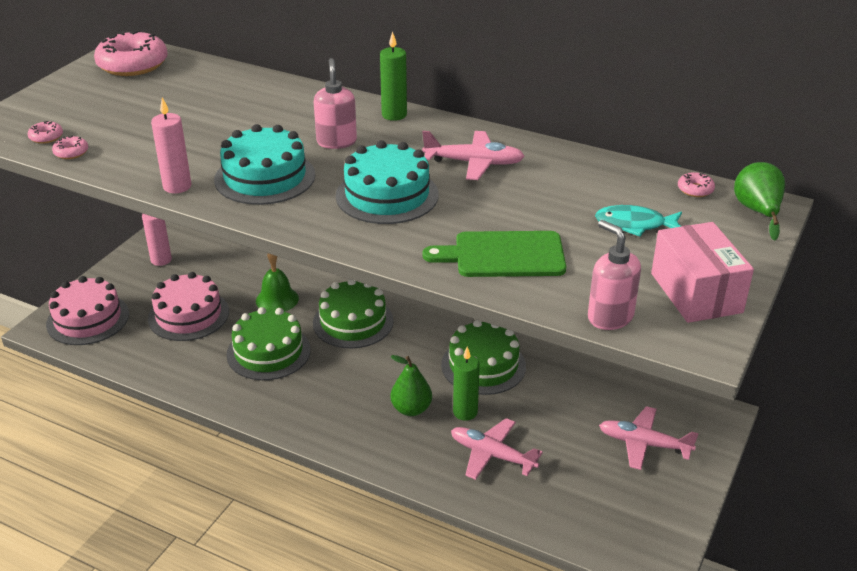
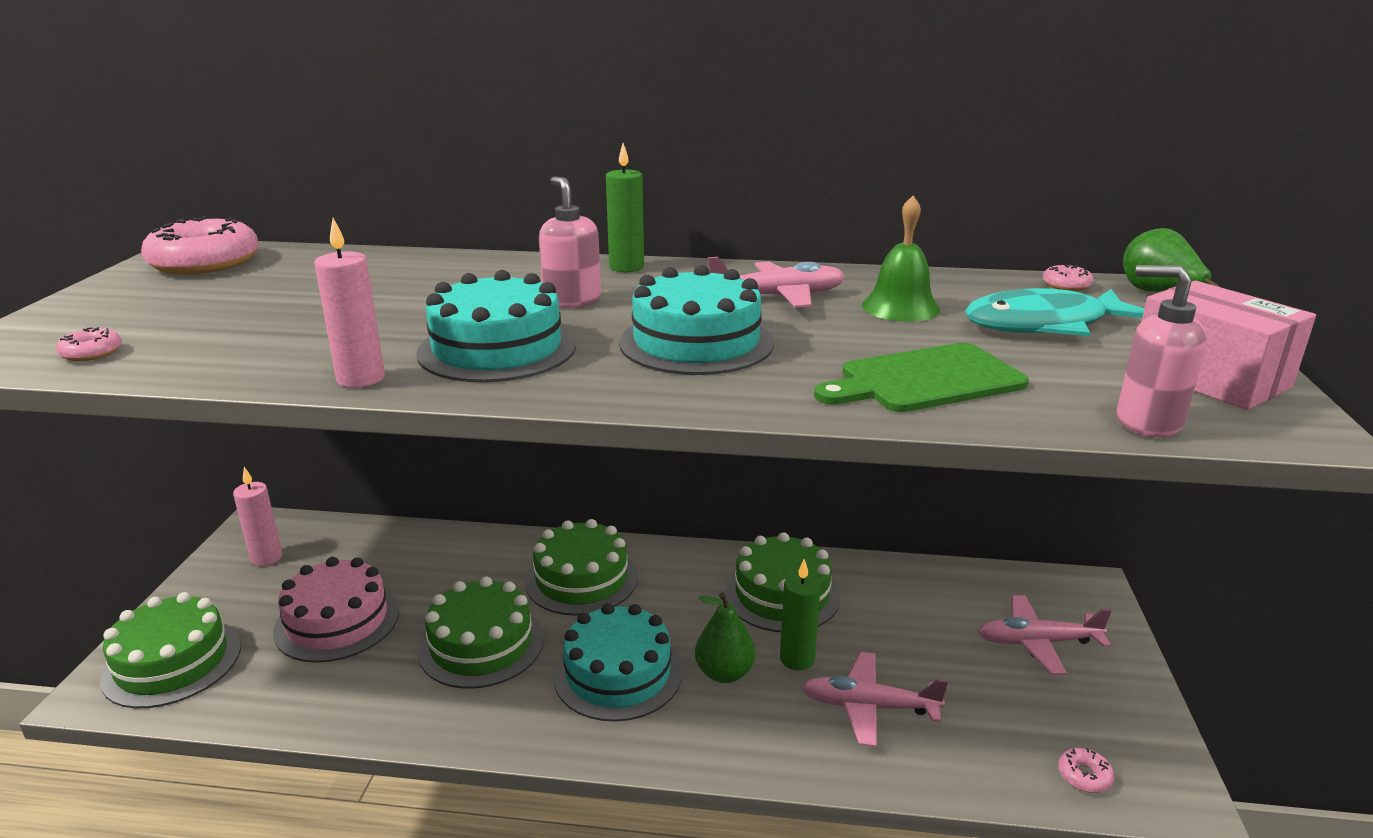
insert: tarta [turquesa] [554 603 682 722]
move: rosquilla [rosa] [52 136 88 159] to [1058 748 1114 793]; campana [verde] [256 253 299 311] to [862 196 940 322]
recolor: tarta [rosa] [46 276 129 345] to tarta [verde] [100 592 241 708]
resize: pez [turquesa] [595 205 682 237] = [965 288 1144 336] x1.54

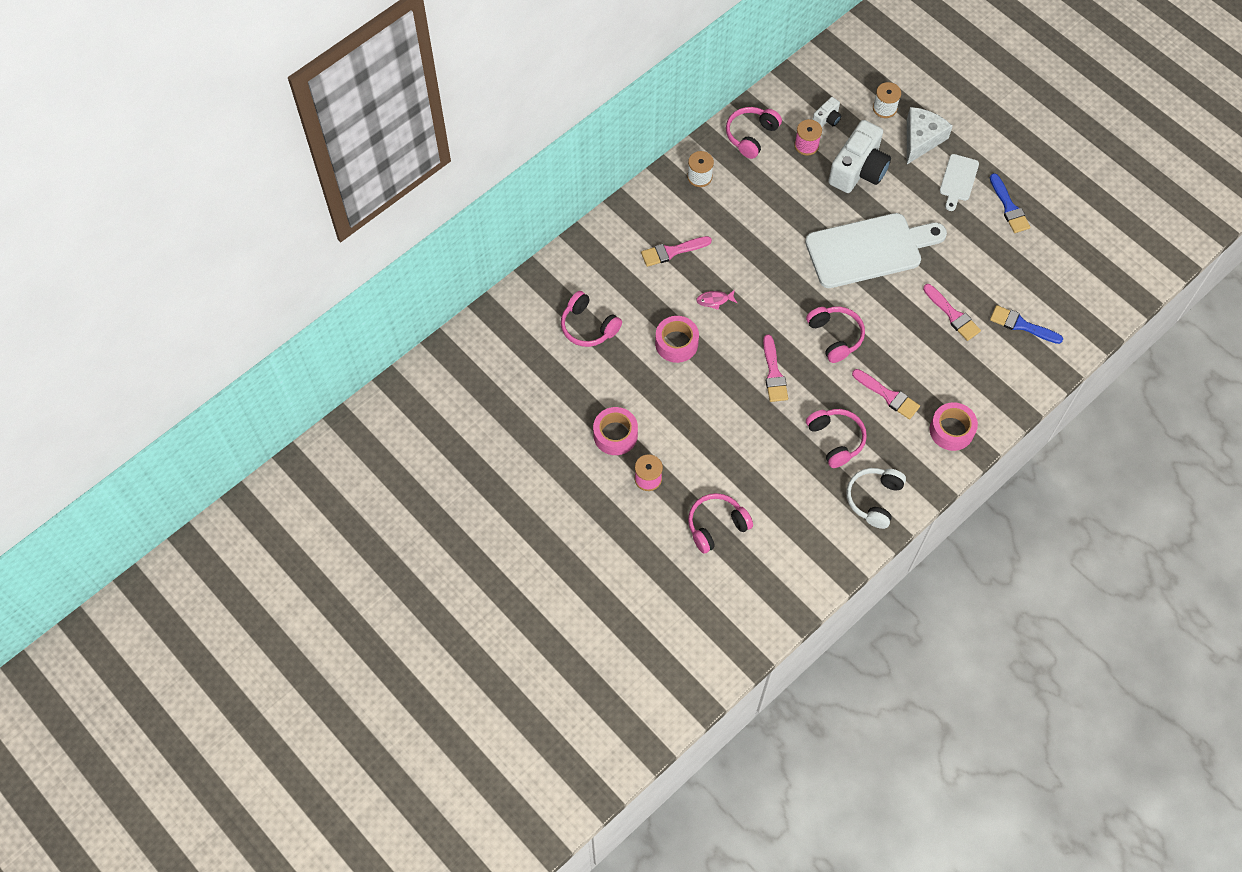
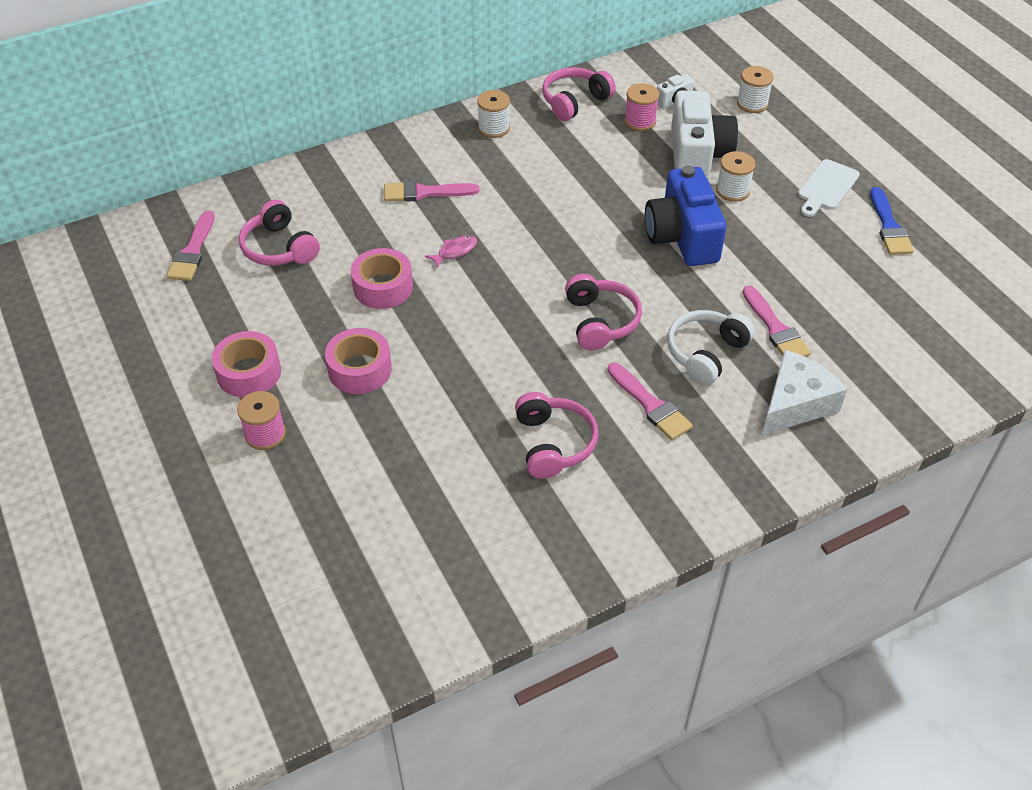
delete: pincel [azul] [990 305 1063 344]; auriculares [rosa] [688 493 753 553]
insert: carrete [blanco] [716 151 756 202]
move: queso [blanco] [907 107 953 164] to [762 350 847 435]; pincel [rosa] [763 334 788 402] to [166 210 215 281]; cinta adhesiva [rosa] [930 402 978 451] to [325 328 392 394]; auriculares [blanco] [846 468 906 529] to [667 310 755 385]
replace: tabla de cortar [blanco] [805 213 947 288] to cámara [azul] [645 165 726 266]
rotate: cámara [blanco] [828 120 891 193] = [671 90 738 179] 45 degrees counterclockwise; pez [rosa] [696 290 737 310] = [425 235 477 268] 135 degrees clockwise

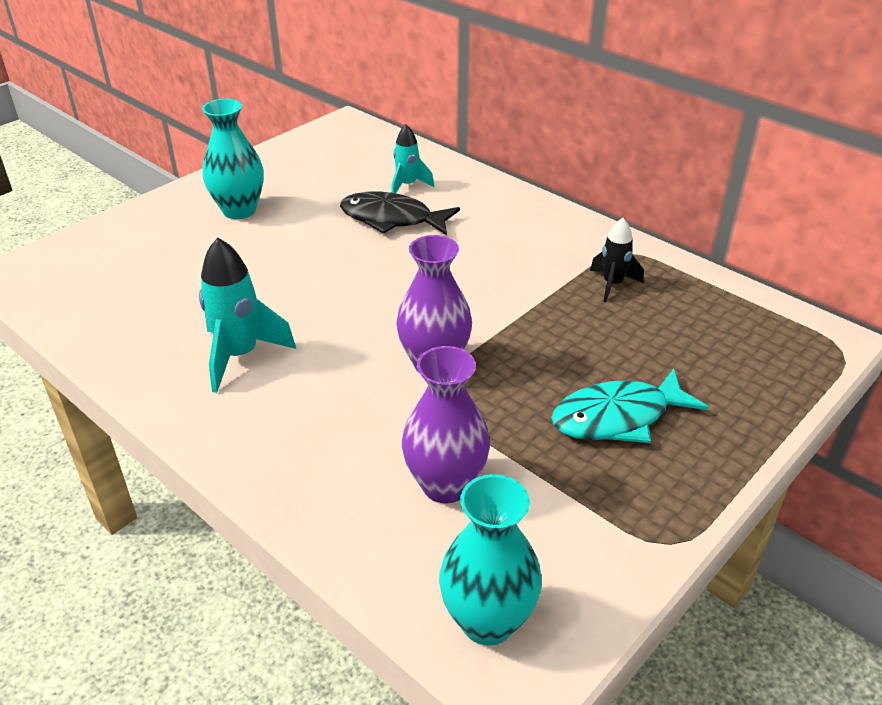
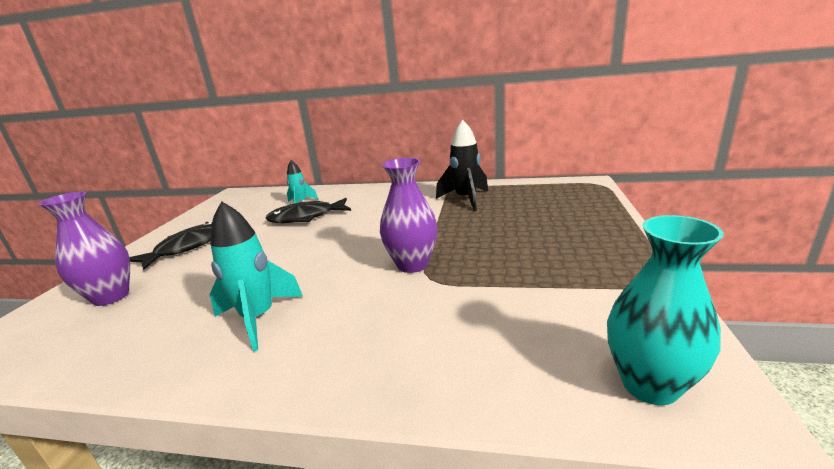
delete: pez [turquesa] [551 369 708 443]
move: florero [morado] [402 346 490 503] to [38 191 130 306]
replace: florero [turquesa] [202 99 264 219] to pez [negro] [129 222 212 270]
resize: cohete [negro] [590 218 644 302] = [436 120 488 211] x1.63

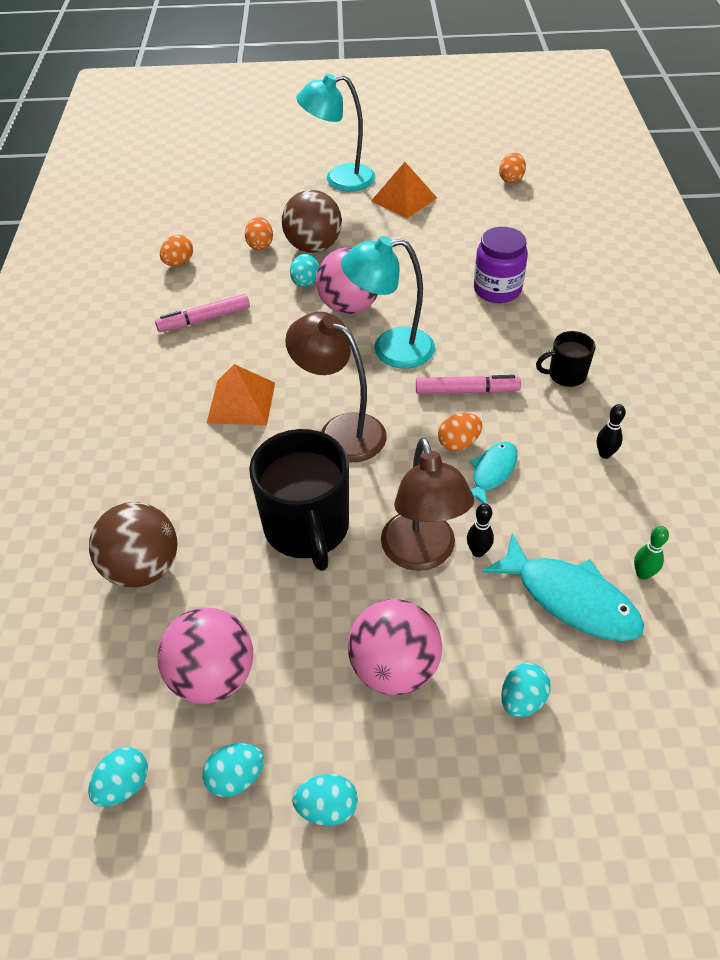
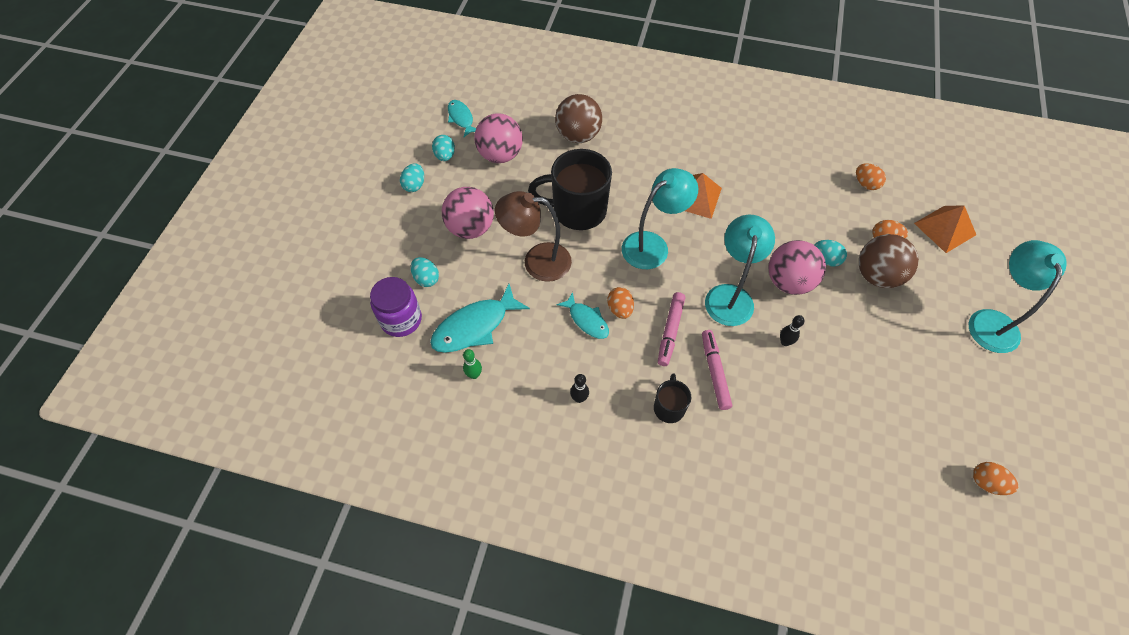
move: pirámide [naranja] [371 162 437 219] to [914 205 976 253]; tarro [morado] [474 227 528 303] to [370 277 422 337]; rotulador [rosa] [155 294 250 332] to [702 330 732 410]; bolo [negro] [467 503 494 557] to [780 315 804 346]
replace: huevo [turquesa] [88 747 148 807] to pez [turquesa] [448 100 476 137]
recolor: lámpara [marrón] [285 312 387 462] to lámpara [turquesa] [622 168 698 269]

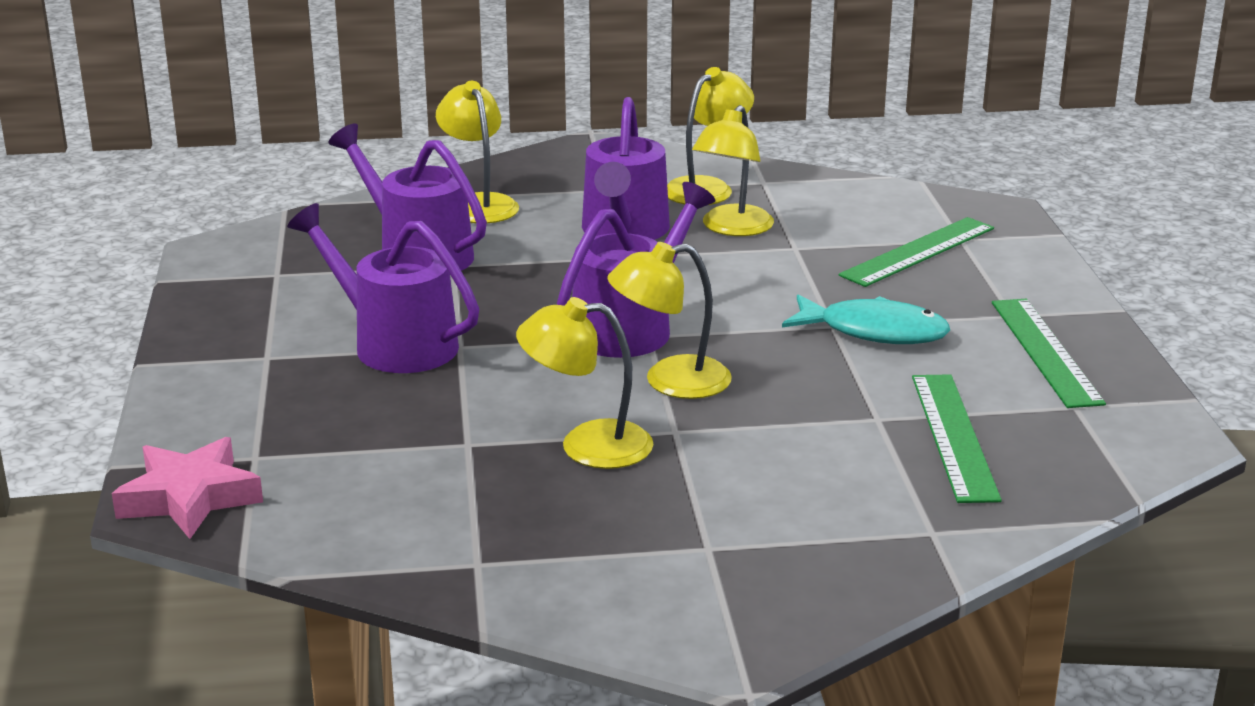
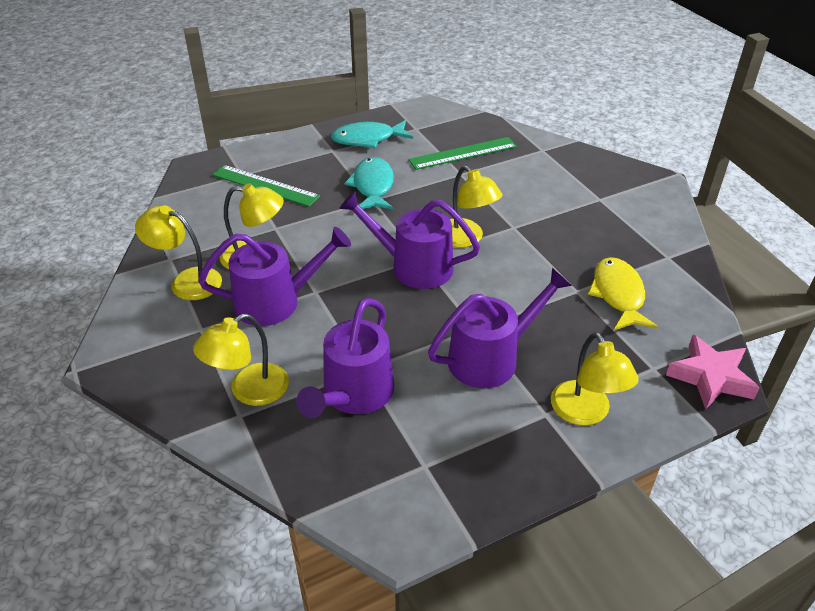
insert: pez [amarillo] [588 257 658 330]
move: lámpara [amarillo] [516 297 653 469] to [551 332 639 426]
replace: regla [verde] [992 299 1106 408] to pez [turquesa] [331 120 413 149]
rotate: regadera [morado] [287 203 479 373] = [428 268 572 388] 135 degrees counterclockwise

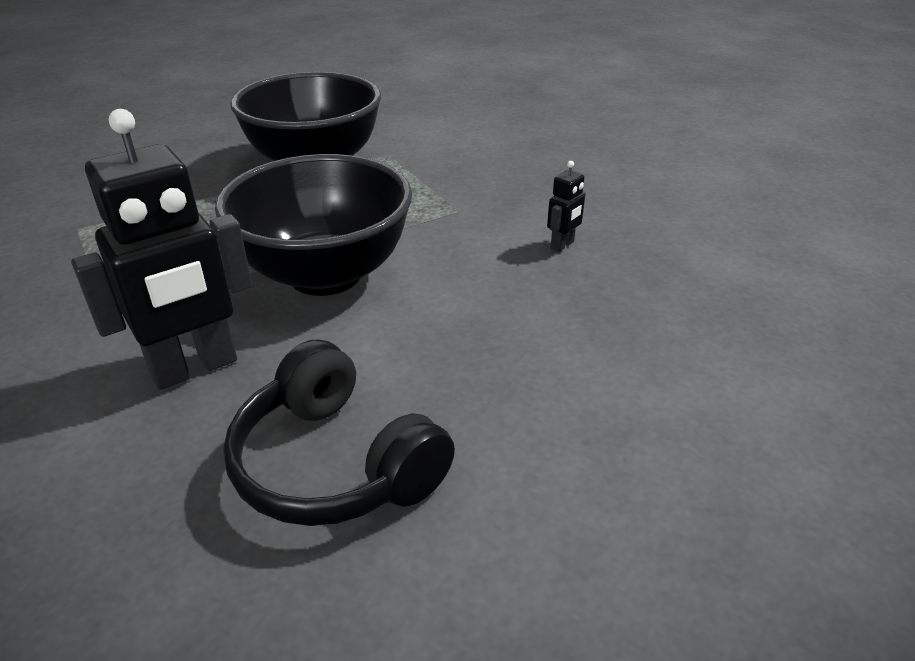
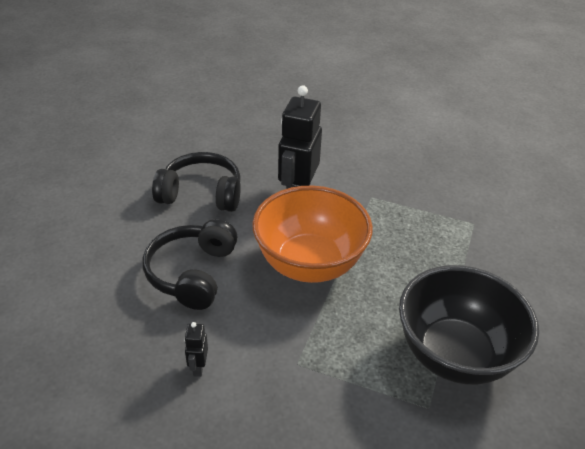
insert: auriculares [negro] [143 219 238 310]
recolor: cuenco [negro] [215 154 412 296] to cuenco [naranja] [252 186 373 283]

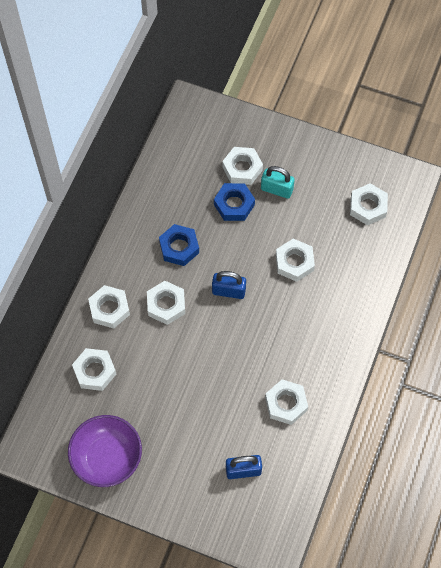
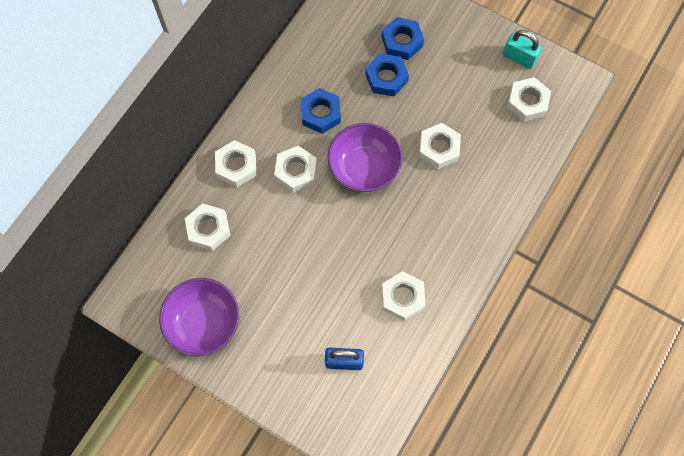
move: candado [turquesa] [261 166 295 199] to [503 30 542 69]
replace: candado [azul] [212 271 246 299] to cuenco [morado] [328 123 402 192]
recolor: tuerca [blanco] [222 147 263 185] to tuerca [azul] [381 17 424 60]

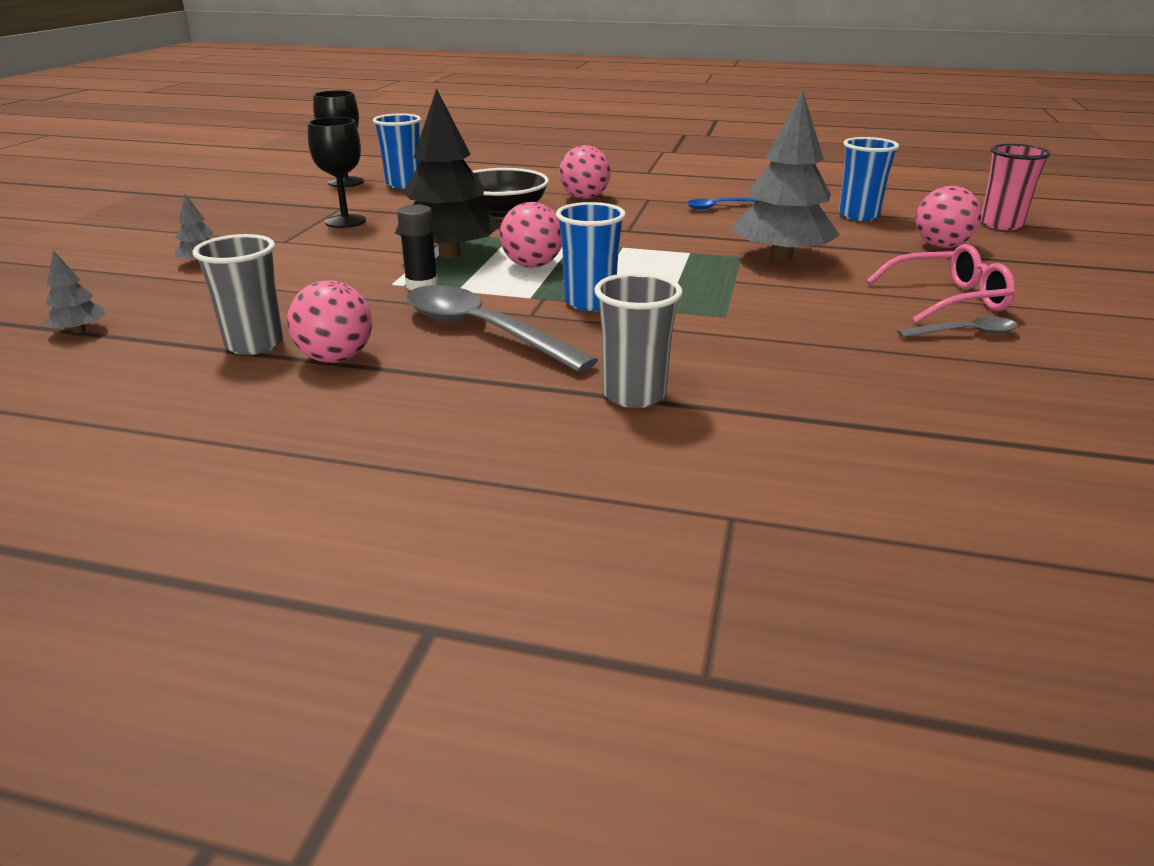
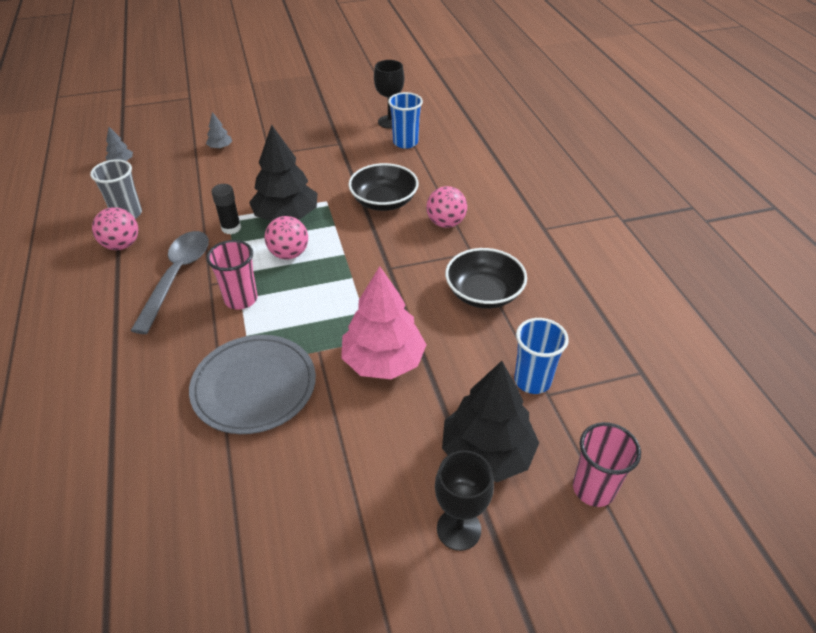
delete: gafas [rosa] [867 244 1015 323]; vaso [gris] [594 273 683 408]; cuchara [gris] [897 317 1018 338]
insert: plato [gris] [189 335 316 434]
move: copa [negro] [308 117 366 228] to [435 450 494 551]
replace: pelota [rosa] [916 186 982 248] to árbol [negro] [442 361 539 482]; cuchara [azul] [687 197 758 210] to cuenco [negro] [445 248 527 309]
recolor: árbol [gris] [731 90 840 262] to árbol [rosa] [341 266 427 379]; vaso [azul] [556 202 626 311] to vaso [rosa] [206 240 258 310]

